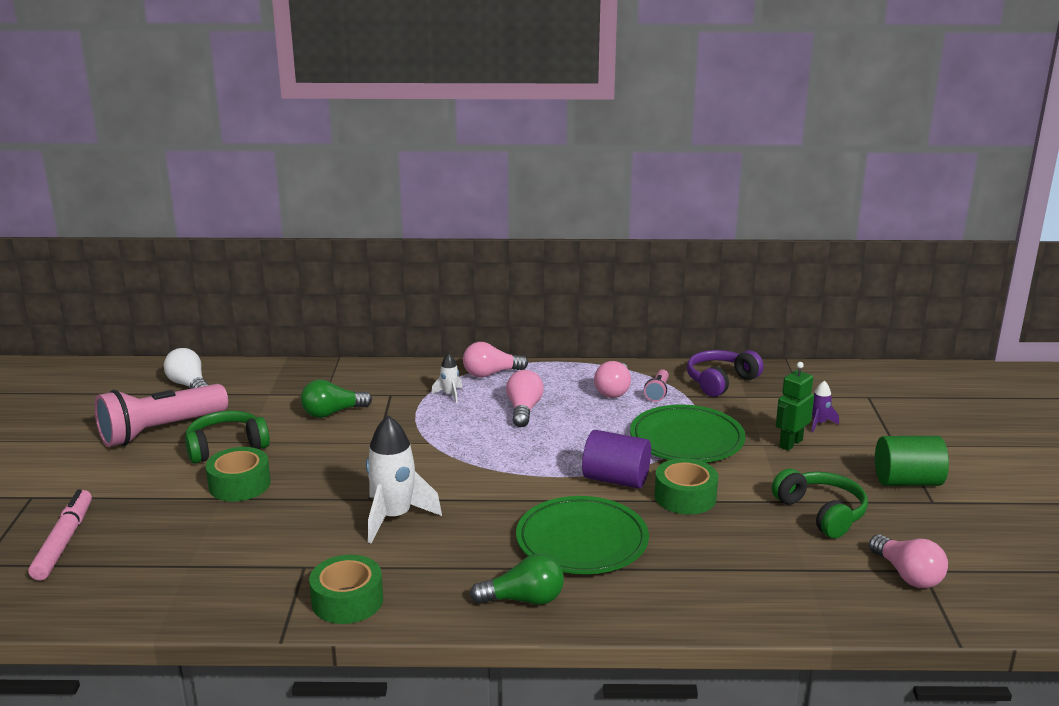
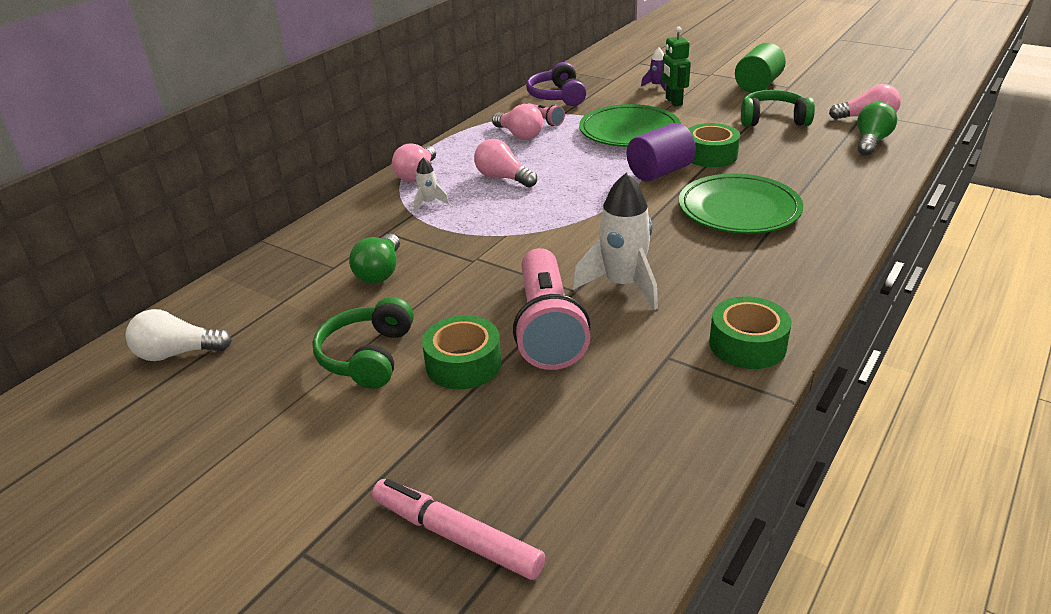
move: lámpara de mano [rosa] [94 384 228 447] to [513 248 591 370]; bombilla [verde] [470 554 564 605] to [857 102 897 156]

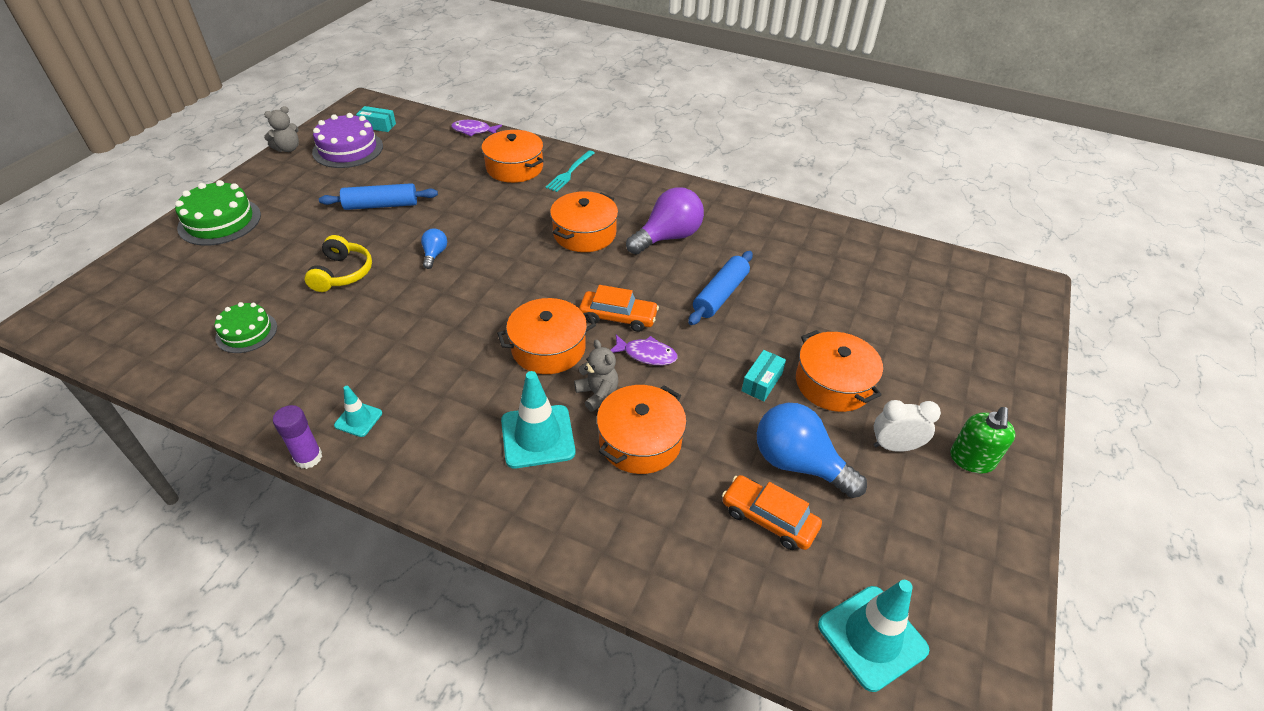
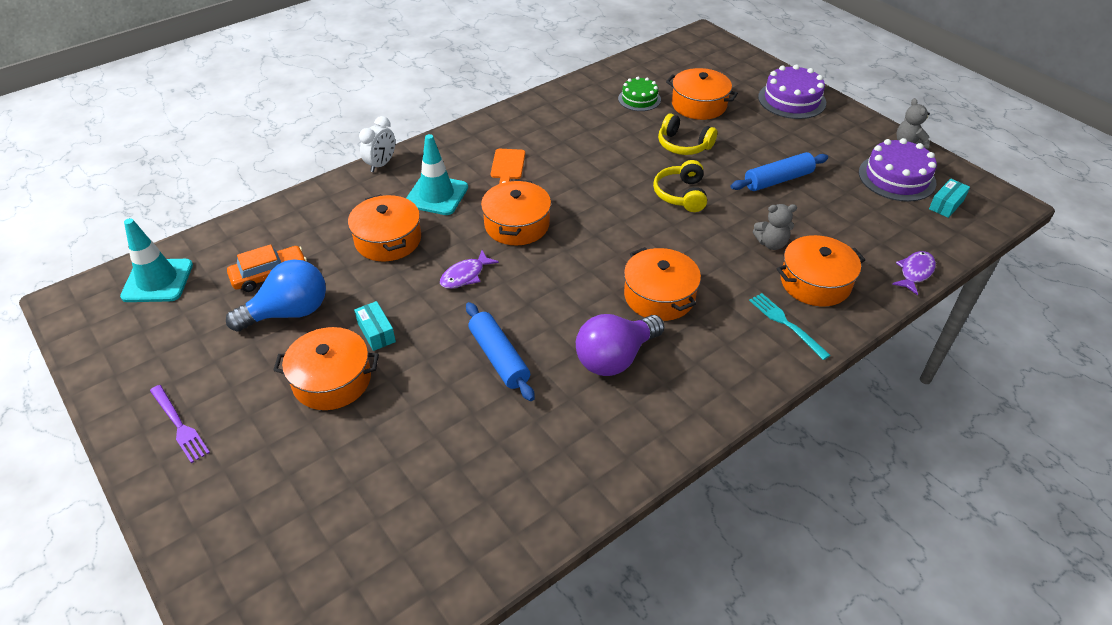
delete: coche [naranja] [579 285 659 332]; cono de tráfico [turquesa] [334 386 382 437]; barra de pegamento [morado] [273 405 322 469]
insert: olla [naranja] [666 68 738 120]; tabla de cortar [naranja] [491 149 525 184]
move: osito [gris] [574 340 619 412] to [753 204 797 250]; despertador [blanco] [873 400 941 452] to [359 116 395 172]
replace: bombilla [azul] [421 229 447 269] to auriculares [amarillo] [653 160 707 212]; dispensador de jabón [verde] [950 407 1016 474] to tenedor [morado] [150 385 210 463]
recolor: tarta [verde] [175 180 261 246] to tarta [morado] [758 64 826 119]
rotate: rodillo [azul] [319 183 438 210] = [731 152 828 191] 45 degrees clockwise; bombilla [morado] [626 187 704 255] = [576 314 664 376] 60 degrees clockwise

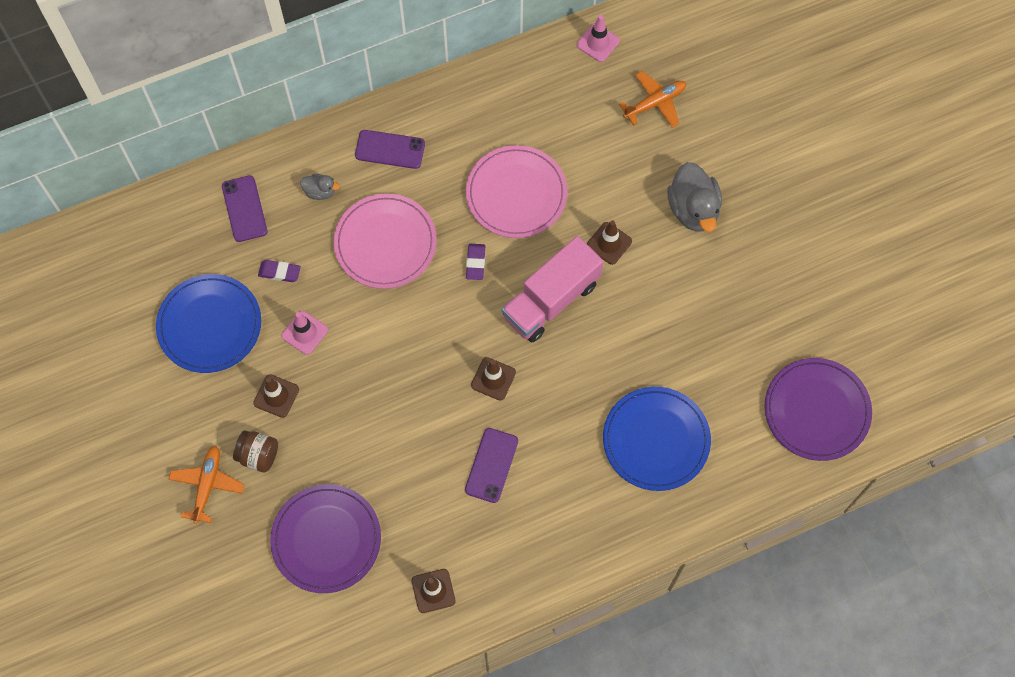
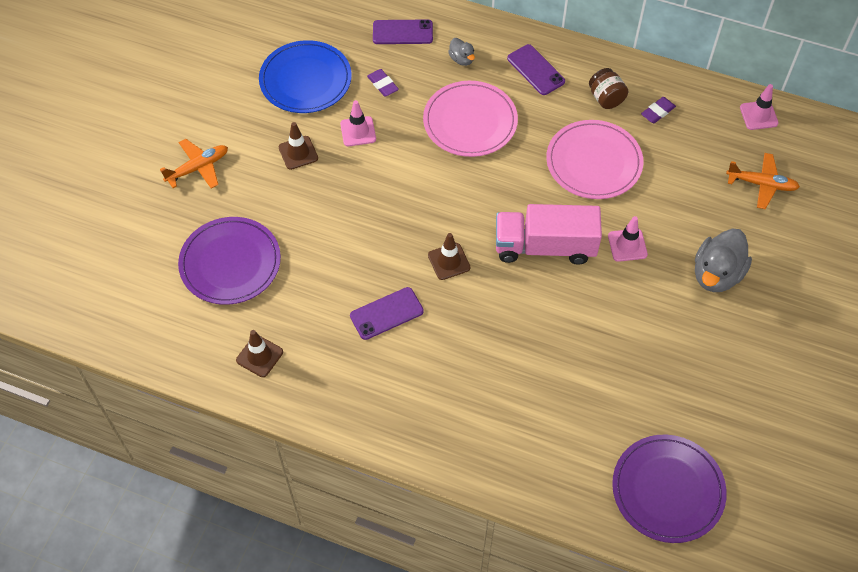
delete: plato [azul] [603 387 711 491]
move: goma de borrar [morado] [466 244 485 280] to [641 97 676 123]; tarro [marrón] [233 431 278 473] to [589 68 628 109]
recolor: cono de tráfico [marrón] [587 220 632 265] to cono de tráfico [rosa] [608 216 648 262]
rotate: móvil [morado] [222 175 267 242] = [373 20 433 44] 60 degrees clockwise

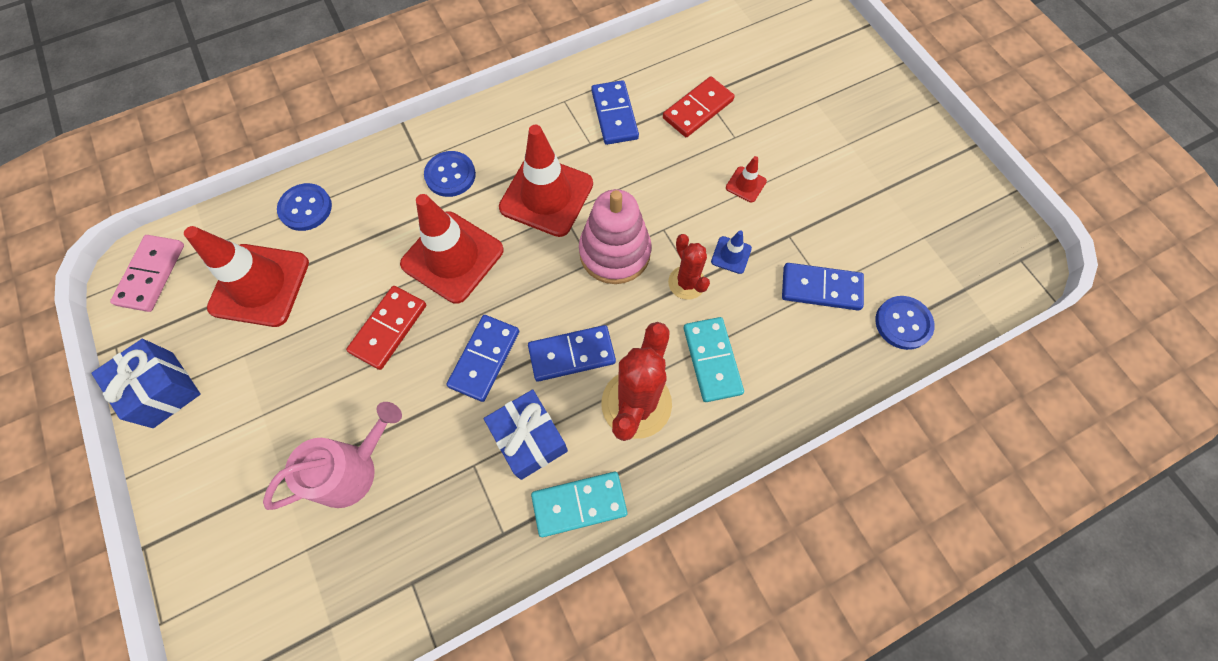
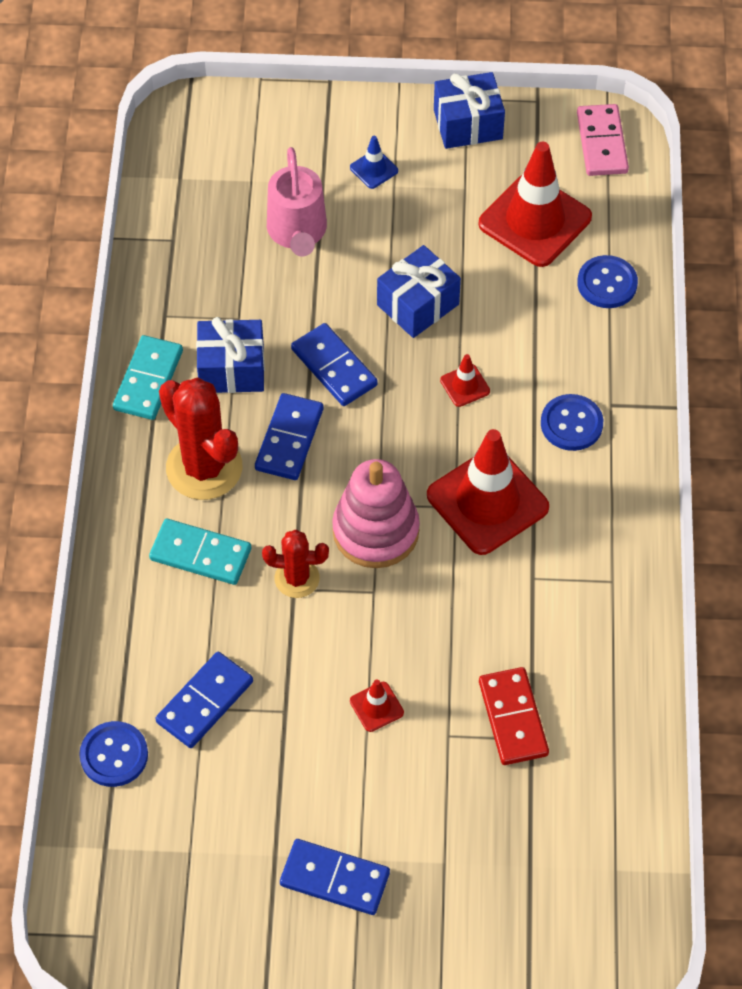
move: ficha de dominó [azul] [591 80 639 145] to [280 839 390 915]; cono de tráfico [azul] [711 230 752 274] to [350 136 398 189]
replace: ficha de dominó [rojo] [346 286 426 370] to regalo [azul] [377 245 461 338]
rotate: ficha de dominó [rosa] [110 235 184 312] = [577 104 629 176] 45 degrees clockwise
resize: cono de tráfico [rojo] [400 194 504 304] = [440 354 490 407] x0.43

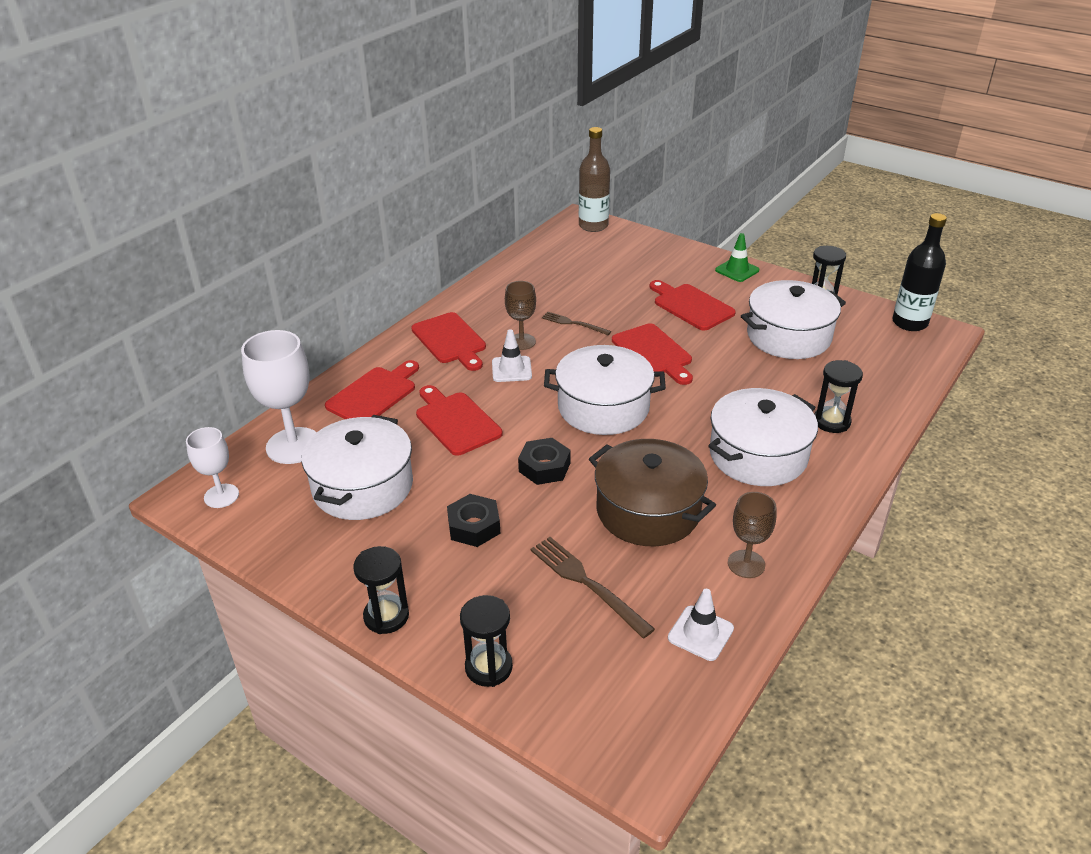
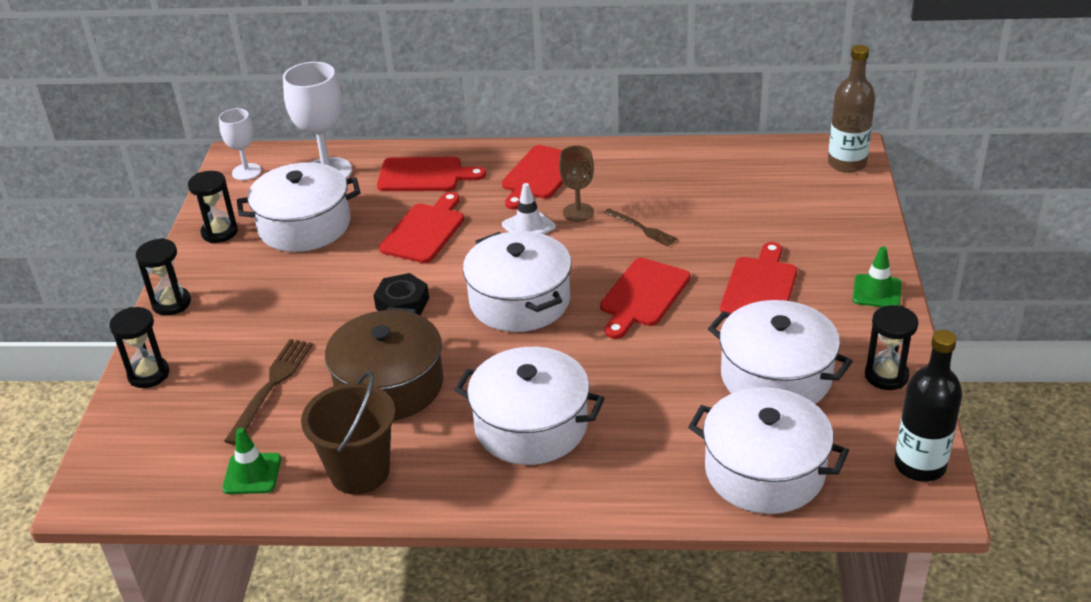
delete: tuerca [negro] [447 494 500 547]
insert: olla [blanco] [688 387 849 514]
move: reloj de arena [negro] [814 360 863 433] to [188 171 238 243]
replace: copa [marrón] [728 492 776 578] to balde [marrón] [301 371 395 495]
recolor: cono de tráfico [blanco] [668 589 734 661] to cono de tráfico [verde] [222 428 281 494]
rotate: tenedor [marrón] [542 312 611 335] = [604 208 678 247] 135 degrees clockwise

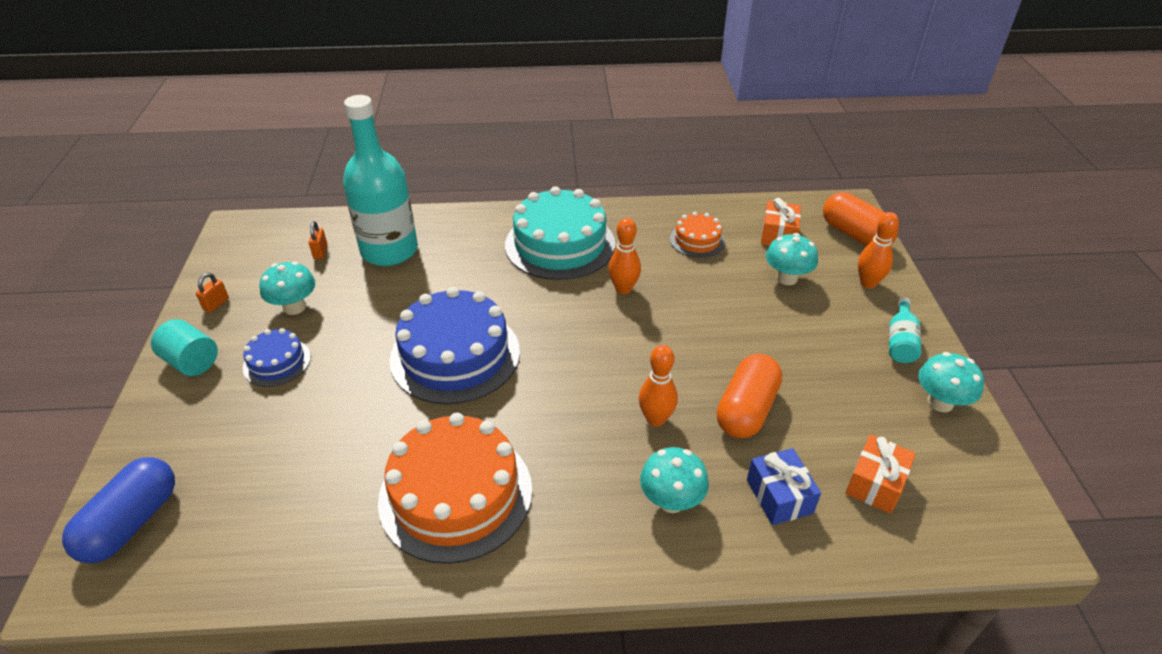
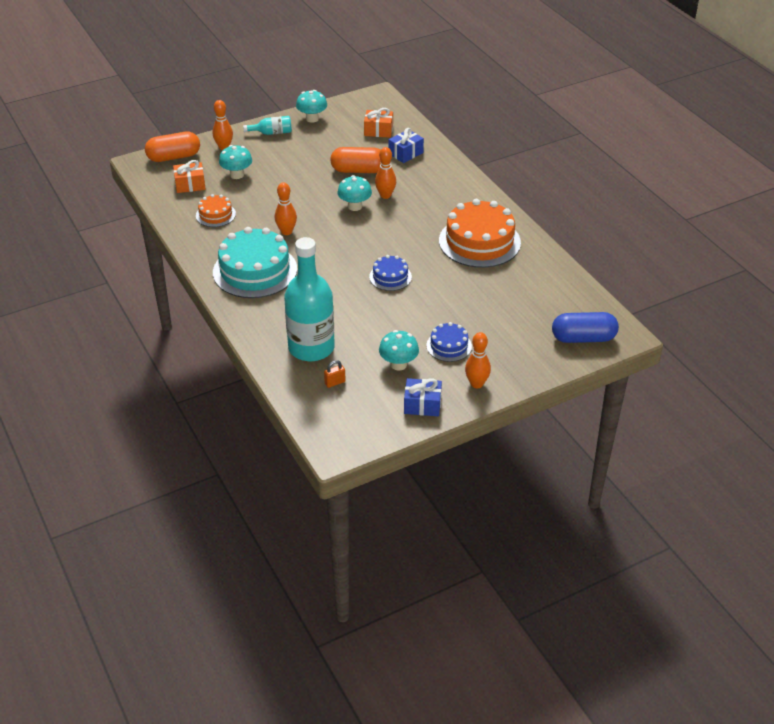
move: seta [turquesa] [640 447 709 513] to [337 175 372 211]
replace: candado [naranja] [196 273 229 312] to regalo [azul] [404 378 442 416]; cilindro [turquesa] [151 319 218 376] to bolo [naranja] [465 332 491 388]
rotate: cápsula [naranja] [823 192 898 246] = [145 132 200 162] 45 degrees clockwise
resize: tarta [azul] [390 287 520 404] = [369 255 412 291] x0.50

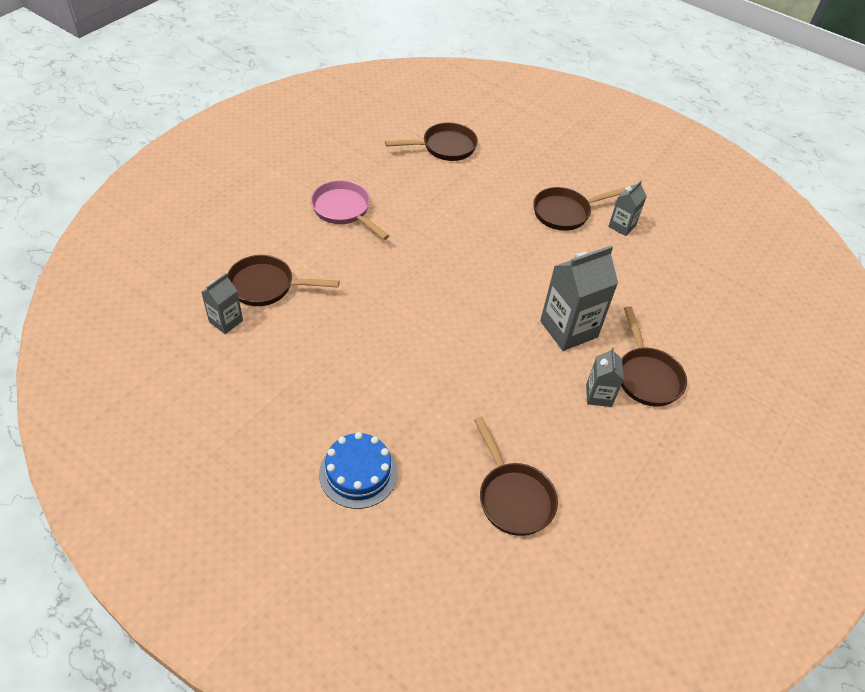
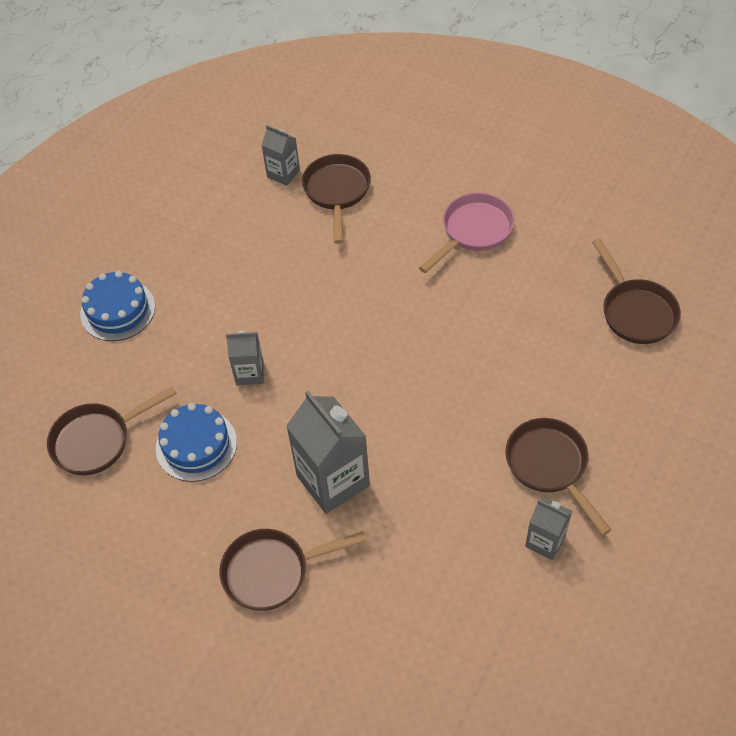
insert: tarta [azul] [156 403 237 482]
move: cartón de leche [gris] [586 347 624 407] to [226 330 264 385]

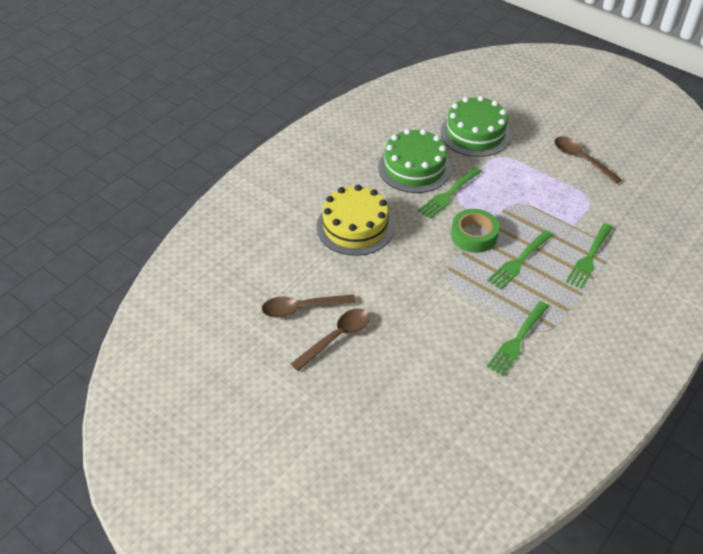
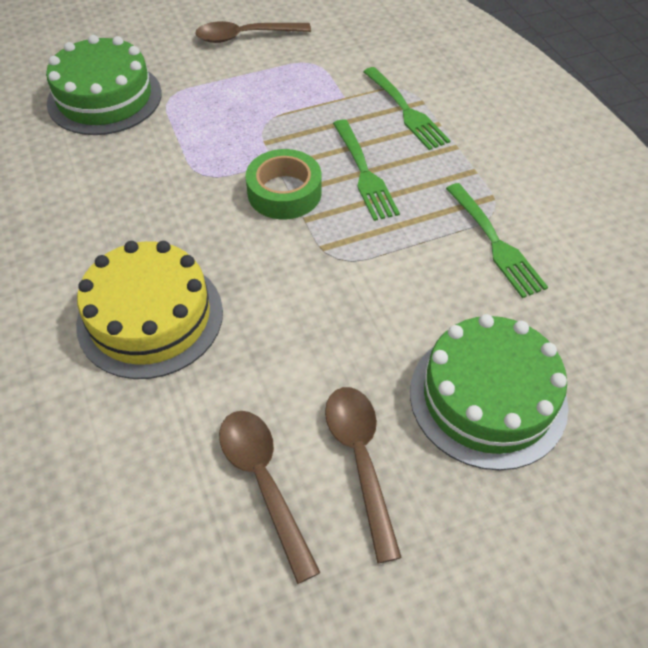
delete: tenedor [verde] [418 167 482 219]
move: tarta [verde] [378 129 451 193] to [410 314 568 471]
rotate: cuchara [marrón] [262 295 356 318] = [219 411 321 584] 135 degrees clockwise

